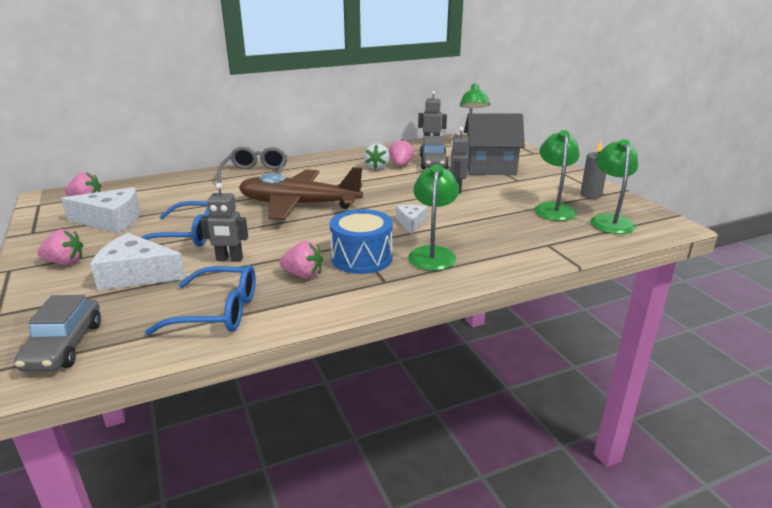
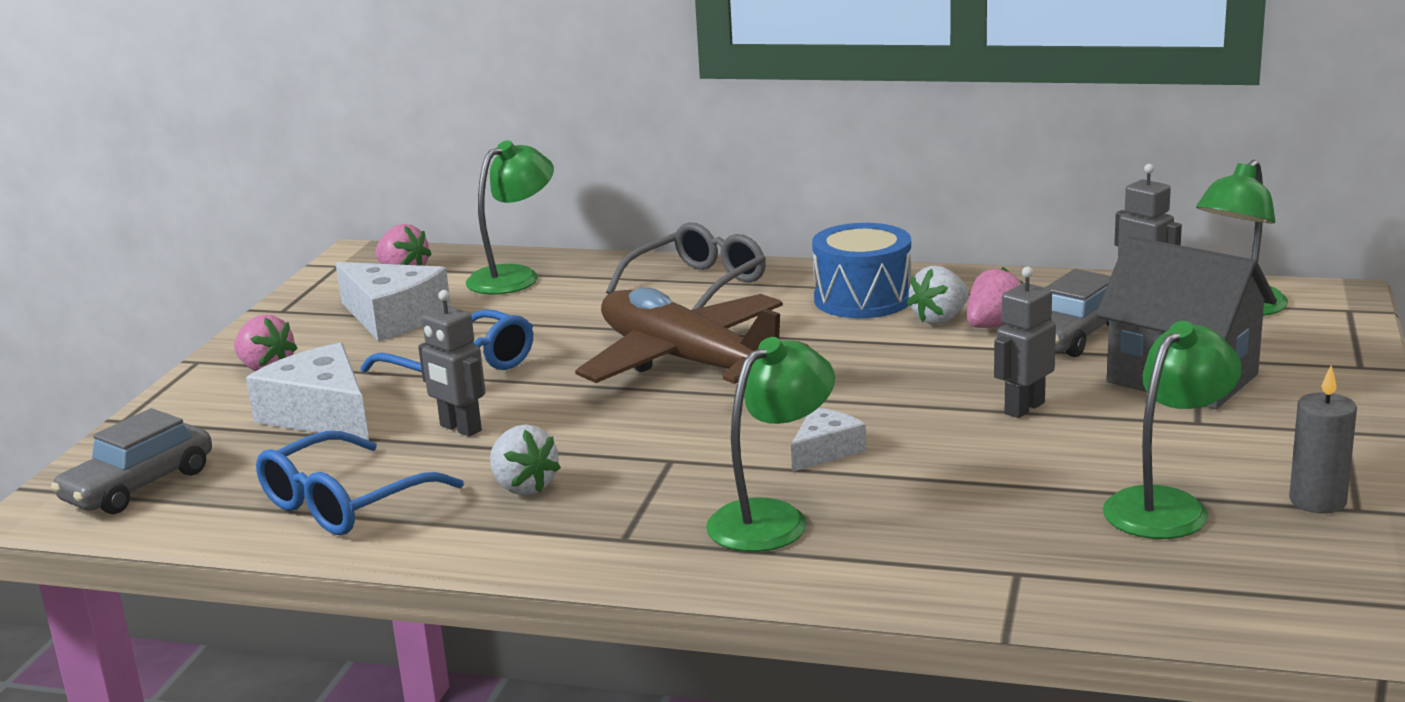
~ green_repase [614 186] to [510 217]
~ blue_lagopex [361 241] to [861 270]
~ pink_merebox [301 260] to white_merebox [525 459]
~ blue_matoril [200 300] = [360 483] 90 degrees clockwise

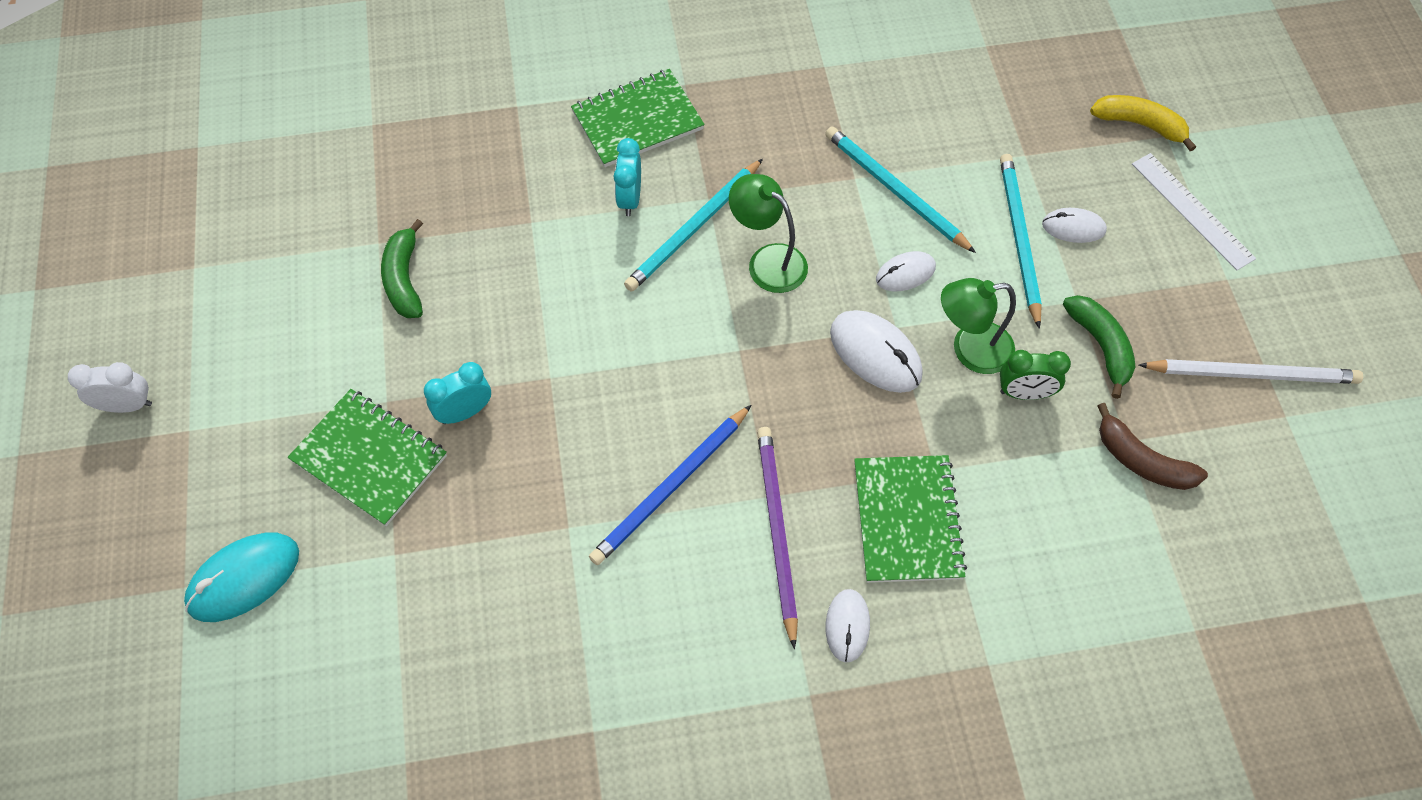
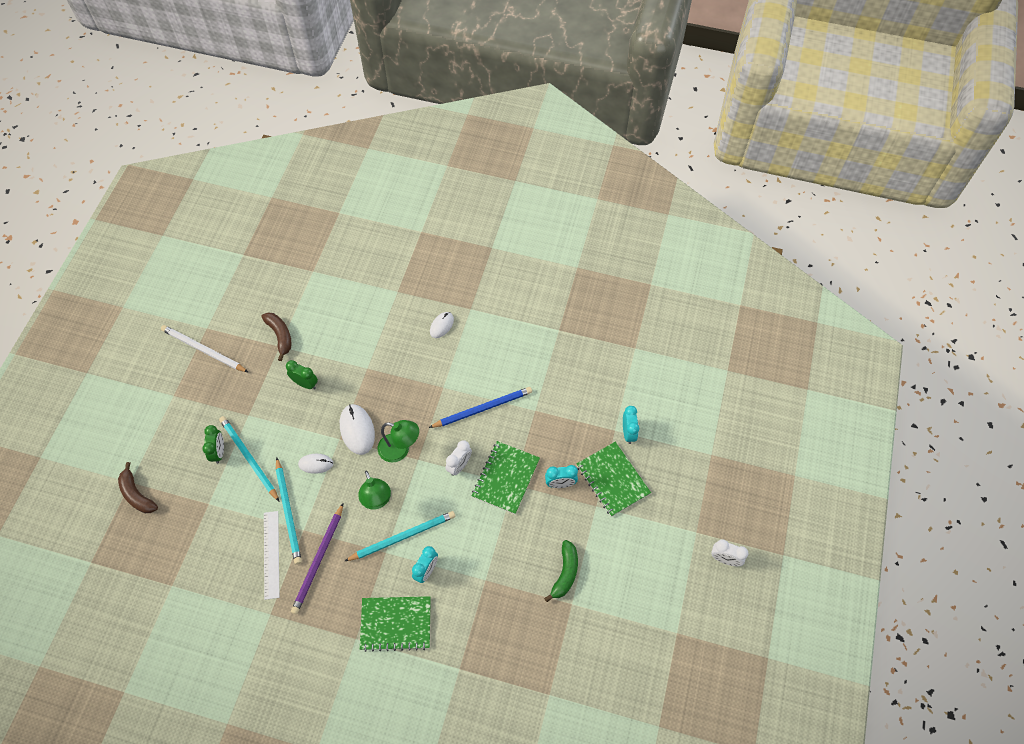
~ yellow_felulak [1143 123] to brown_felulak [138 487]
~ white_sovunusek [1194 211] to [271 555]
~ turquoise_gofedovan [1021 241] = [249 459] 120 degrees clockwise
~ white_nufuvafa [1074 225] to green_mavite [213 444]
~ green_repase [978 326] to [398 441]
- green_felulak [1099 347]
~ purple_gofedovan [777 538] to [317 559]
~ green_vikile [910 519] to [506 477]
- turquoise_nufuvafa [241 577]
+ turquoise_mavite [631 425]
+ white_mavite [458 458]

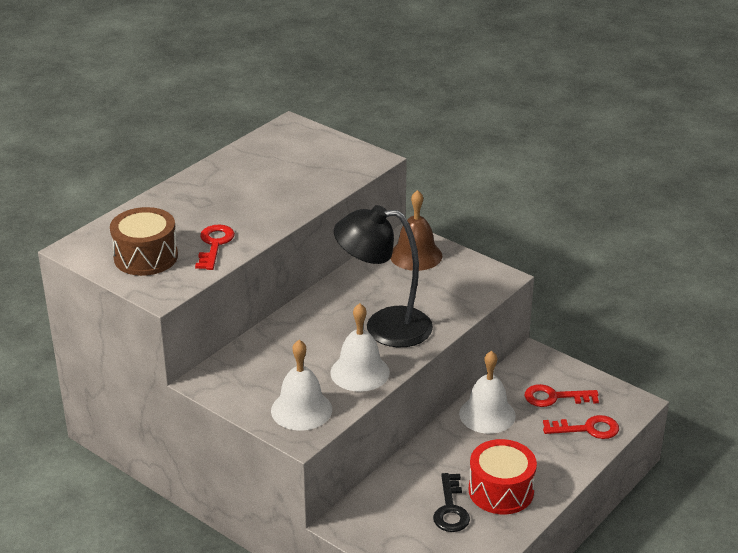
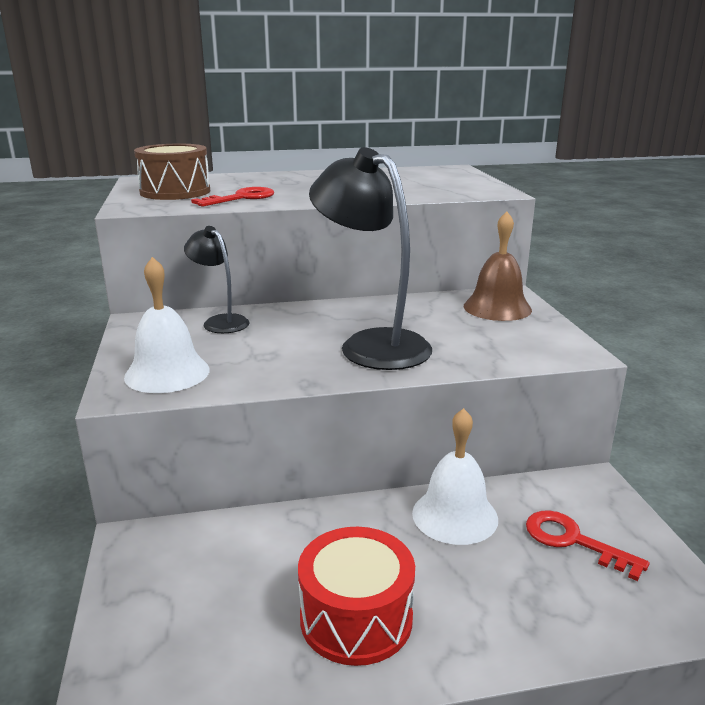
- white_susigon [360 347]
- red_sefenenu [581 427]
- black_sefenenu [451 502]
+ black_repase [216 279]

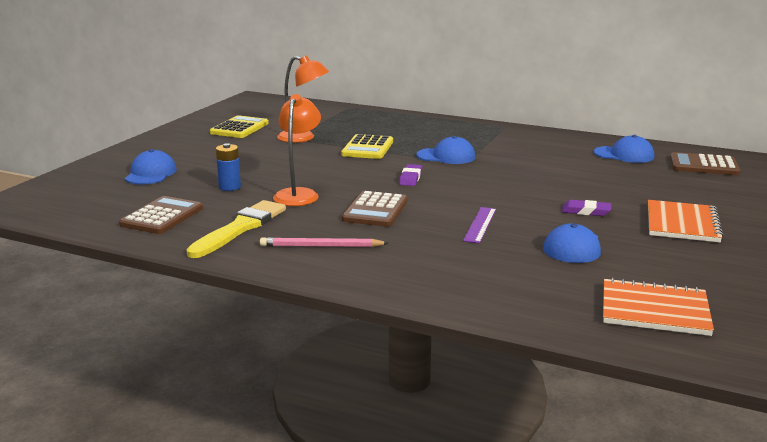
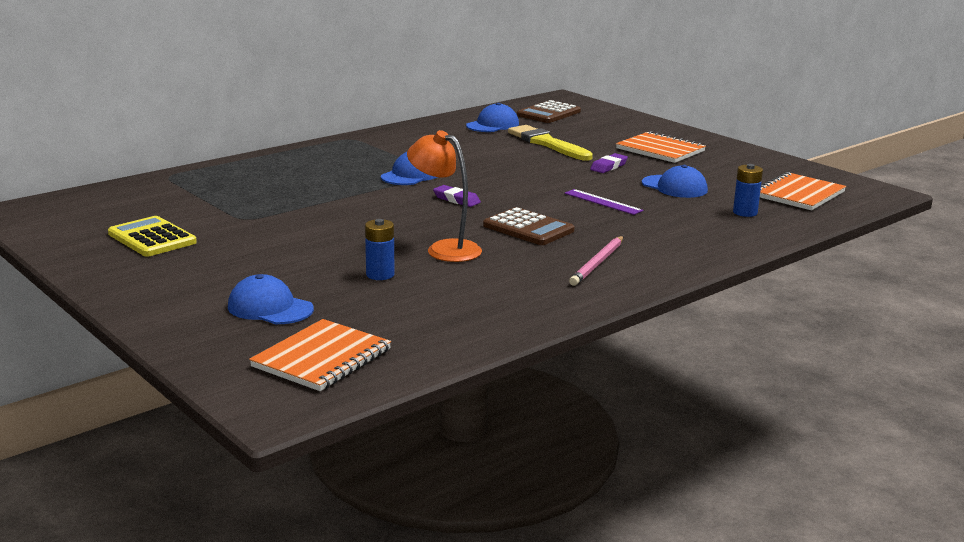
- orange_repase [303 99]
- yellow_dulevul [367 146]
- brown_dulevul [161 215]
~ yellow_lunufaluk [236 229] to [550 143]
+ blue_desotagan [748 190]
+ orange_vikile [320 355]

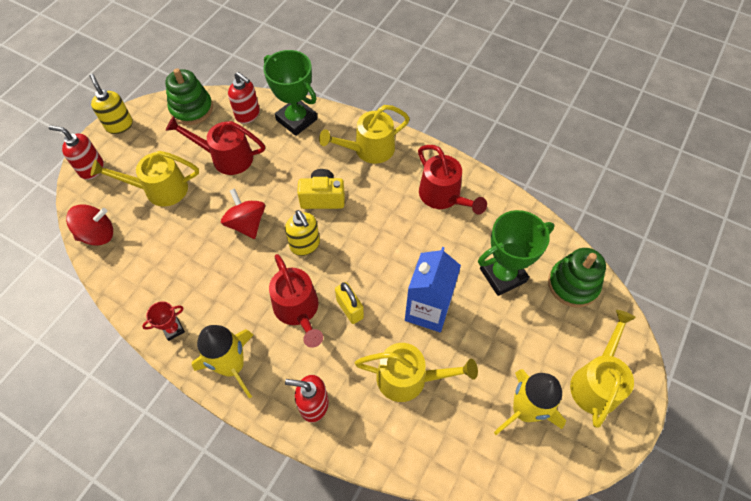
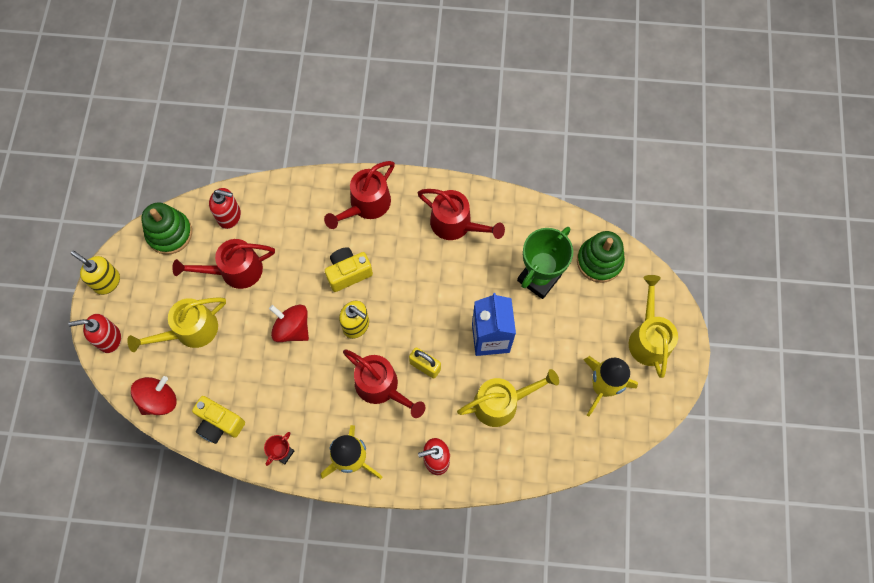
- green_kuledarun [290 93]
~ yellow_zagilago [364 134] to red_zagilago [359 195]
+ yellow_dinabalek [218 420]

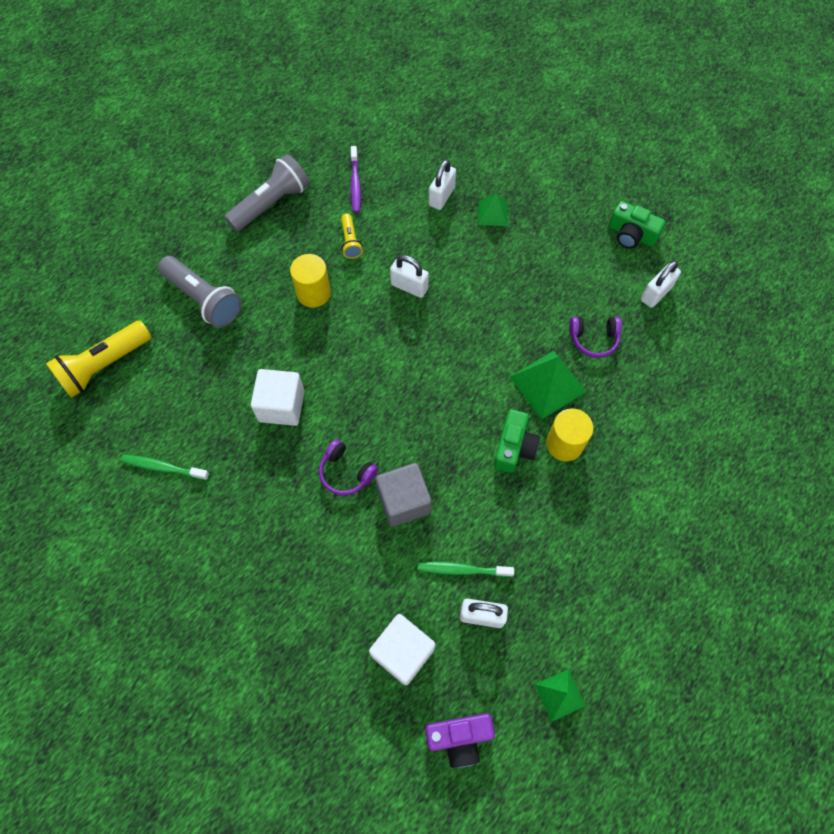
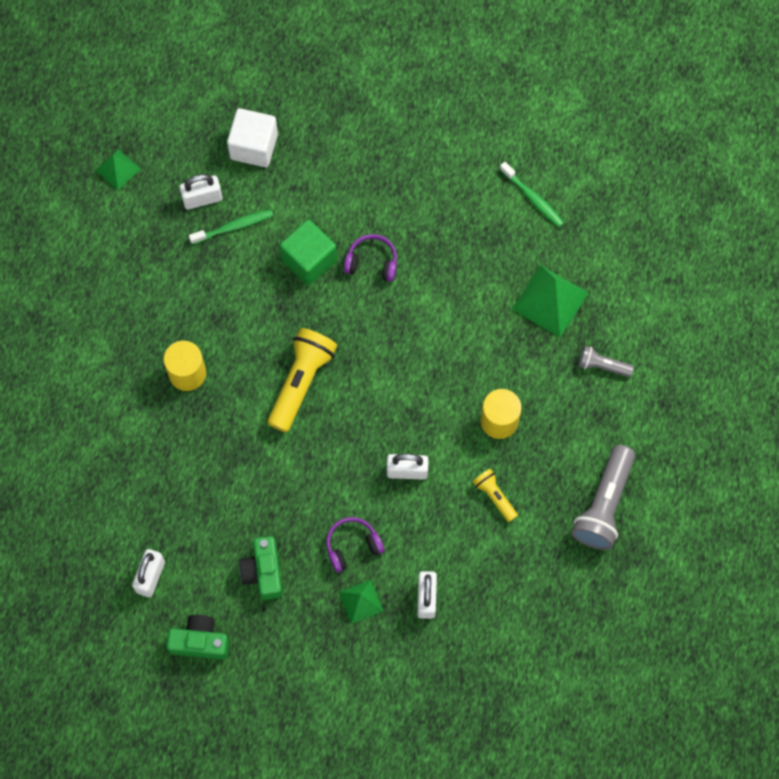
- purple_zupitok [355 179]
~ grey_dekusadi [200 292] = [606 361] x0.53
~ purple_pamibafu [595 337] to [355 545]
~ yellow_dekusadi [98 359] to [302 380]
~ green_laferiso [548 385] to [550 301]
- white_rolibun [278 397]
~ green_dinabalek [517 441] to [261 568]
~ green_zupitok [165 467] = [531 194] 60 degrees clockwise
~ grey_rolibun [404 495] to green_rolibun [308 252]
- purple_dinabalek [460 740]

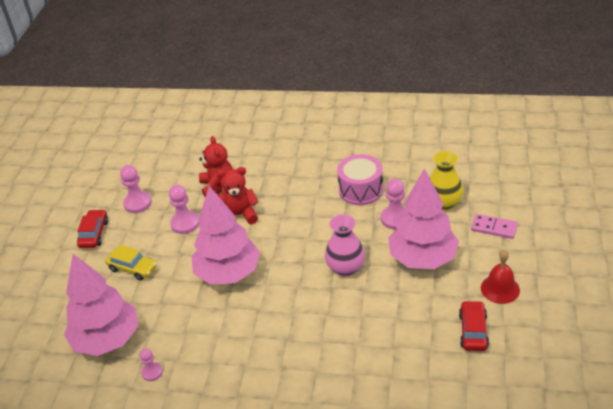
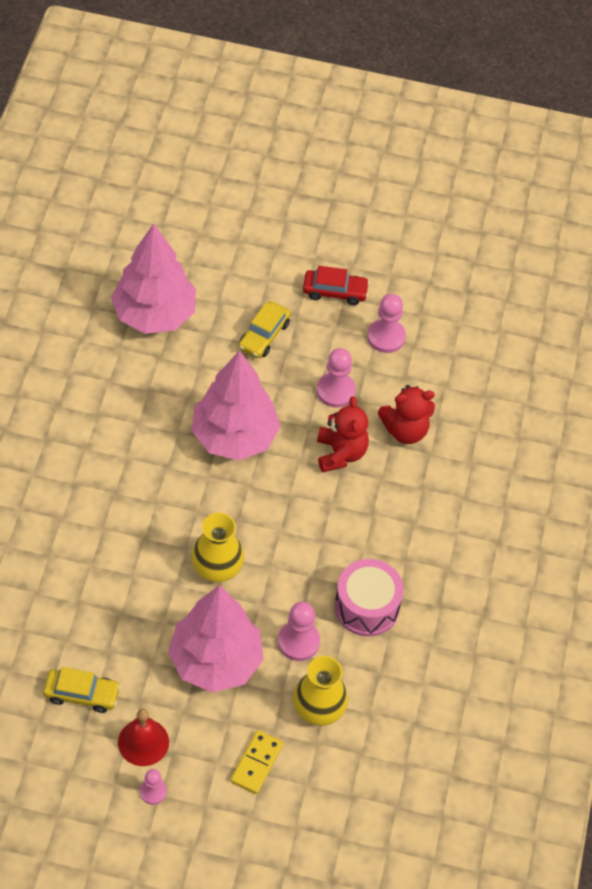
~ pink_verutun [345 245] to yellow_verutun [217 547]
~ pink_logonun [494 226] to yellow_logonun [256 762]
~ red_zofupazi [474 325] to yellow_zofupazi [82 690]
~ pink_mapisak [151 364] to [153 787]

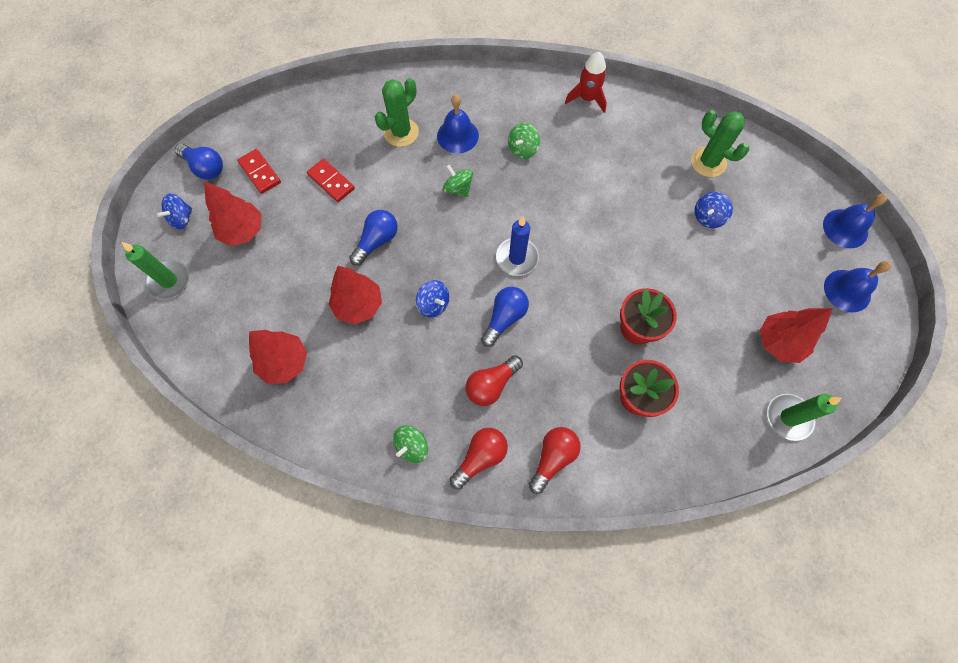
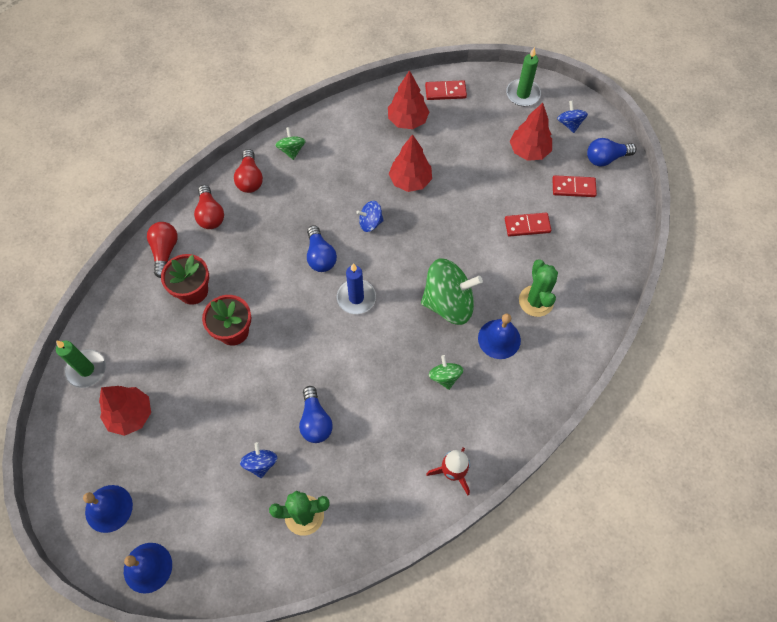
~ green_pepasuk [458 181] = [452 291] x2.04
~ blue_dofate [373 238] to [316 414]
~ red_dofate [494 380] to [162 250]
+ red_logonun [446 90]

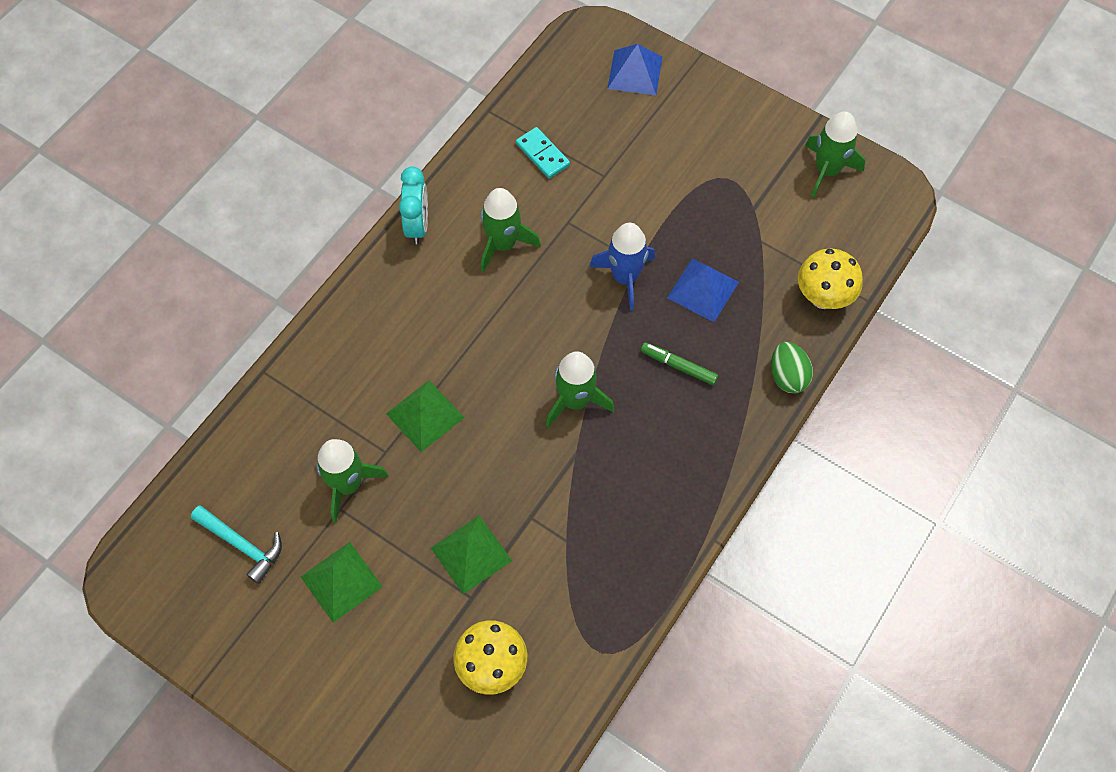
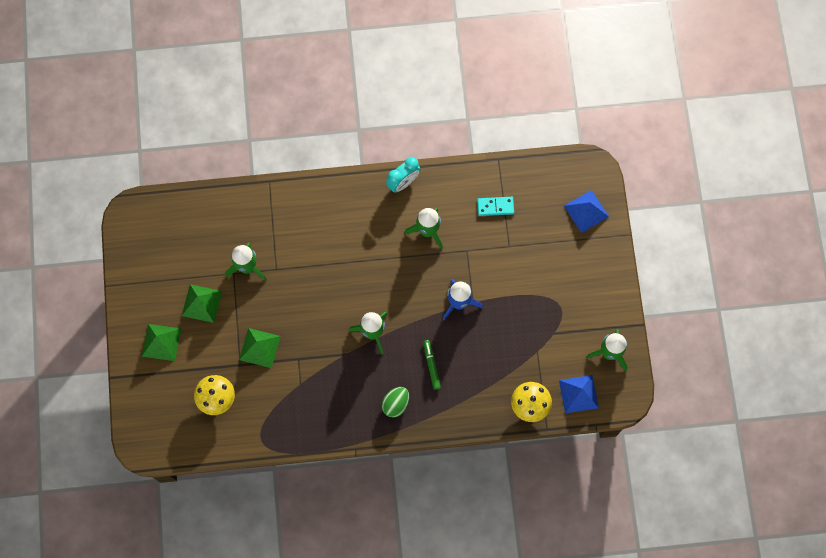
~ turquoise_logonun [543 153] = [495 206] 75 degrees clockwise
~ blue_laferiso [703 290] to [579 394]
~ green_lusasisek [792 367] to [395 402]
~ green_laferiso [425 416] to [161 342]
- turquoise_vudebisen [236 544]

